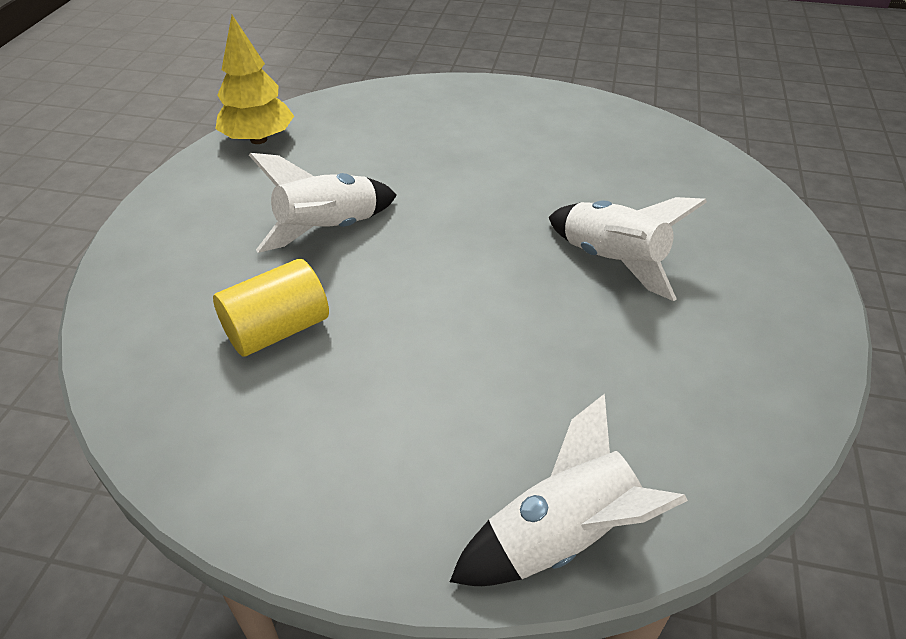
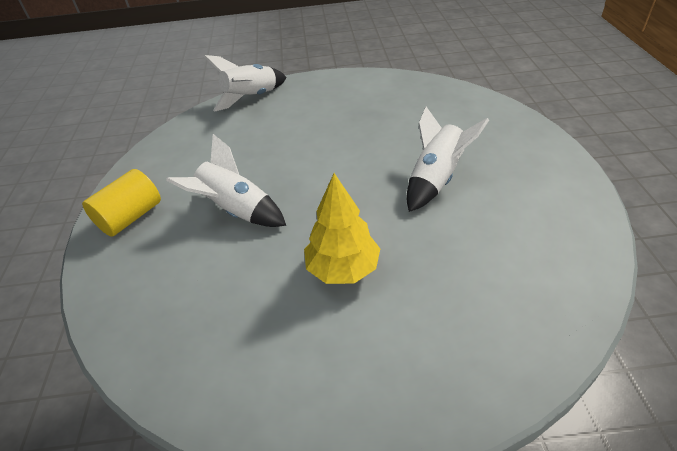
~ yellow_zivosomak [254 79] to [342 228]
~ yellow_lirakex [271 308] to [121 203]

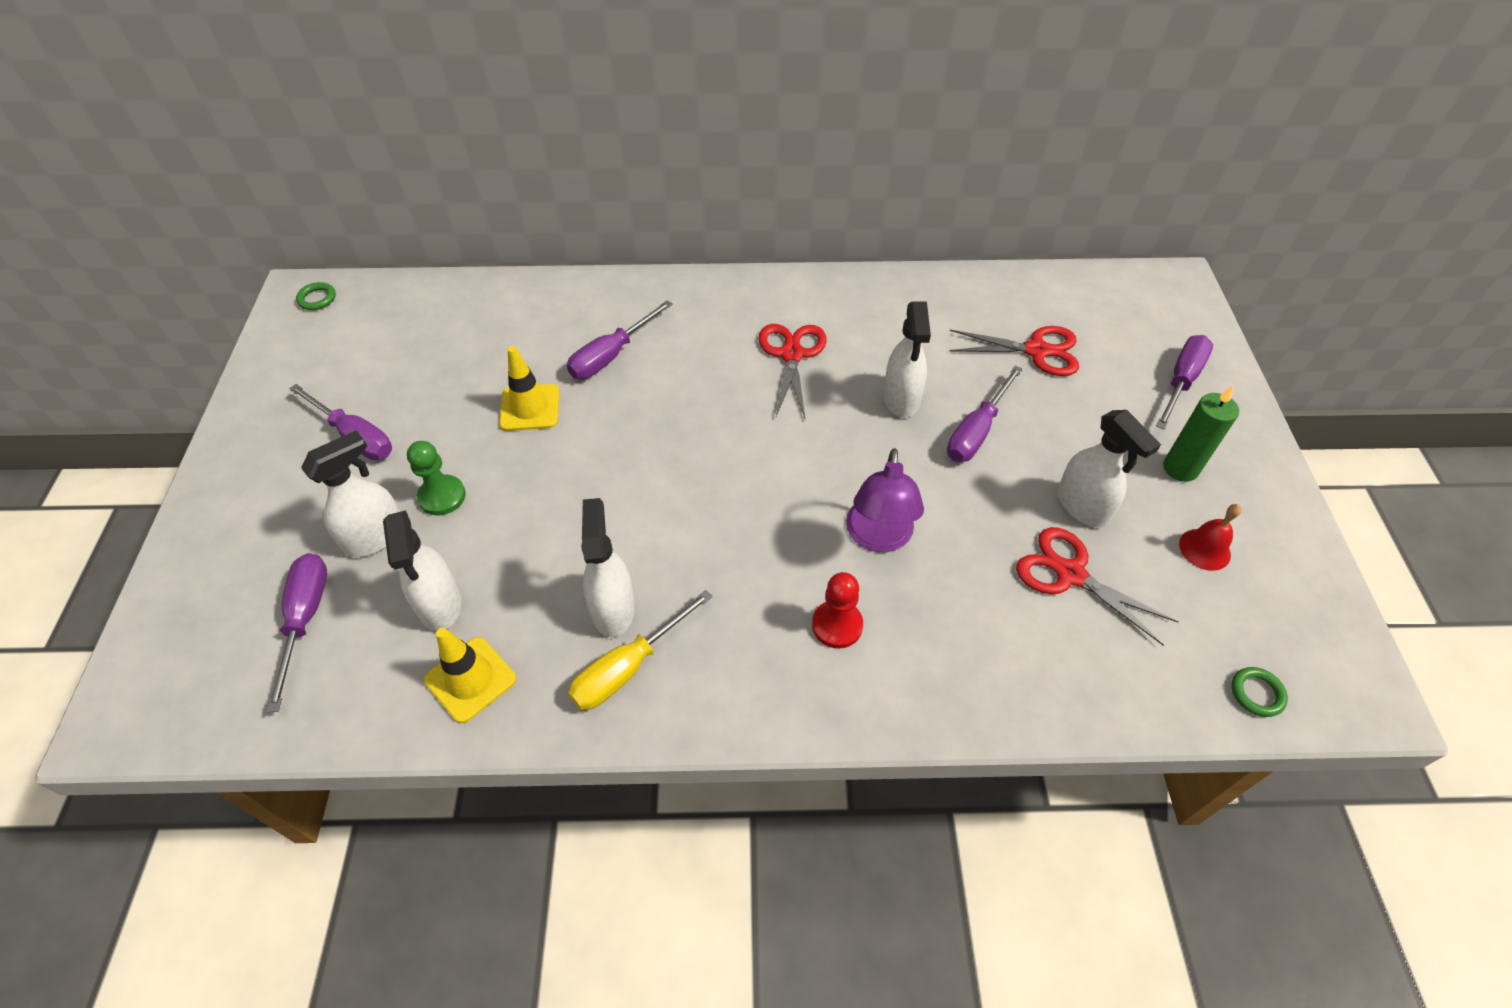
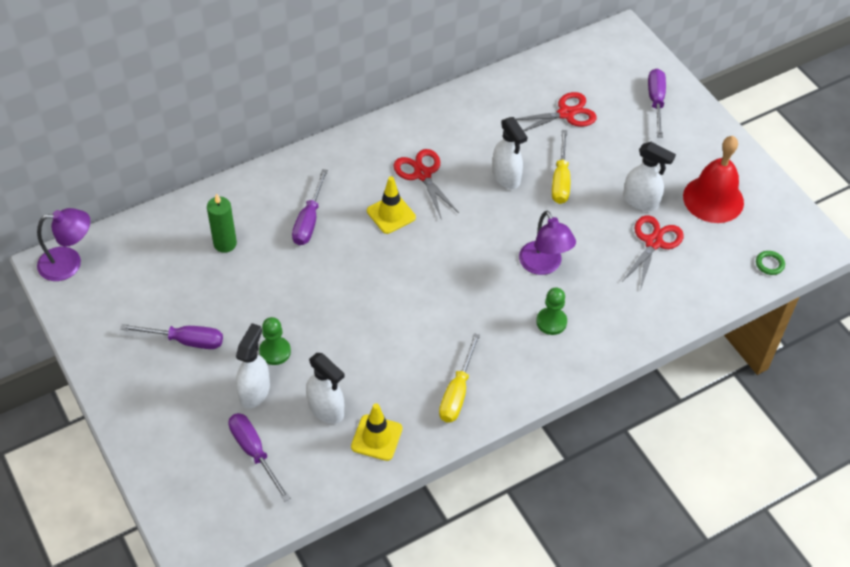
~ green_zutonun [316 296] to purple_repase [63 244]
~ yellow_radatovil [529 388] to [391 205]
~ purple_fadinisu [985 414] to yellow_fadinisu [561 167]
~ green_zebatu [1201 434] to [222 223]
- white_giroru [608 567]
~ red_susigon [1210 537] = [713 179] x2.05
~ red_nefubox [1097 586] = [652 251] 105 degrees clockwise
~ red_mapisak [837 610] to green_mapisak [551 311]

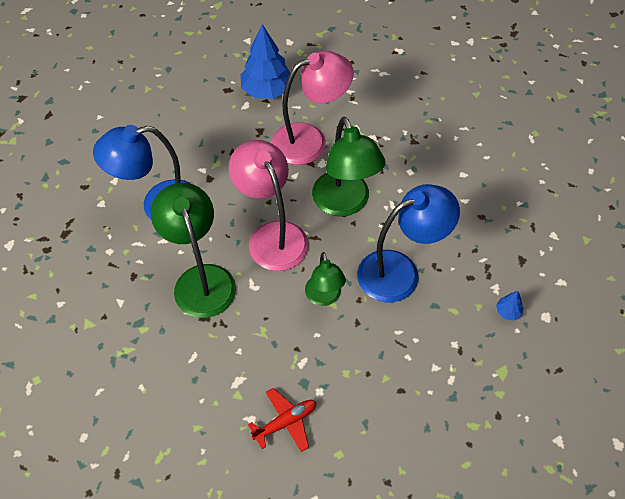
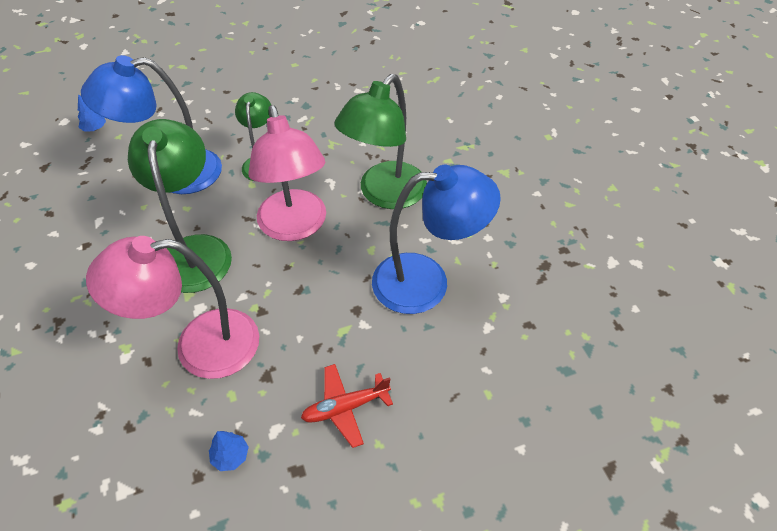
~ blue_zivosomak [265 61] = [229 451] x0.42
~ green_repase [193 250] = [380 141] 45 degrees clockwise
~ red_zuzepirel [282 420] to [347 406]

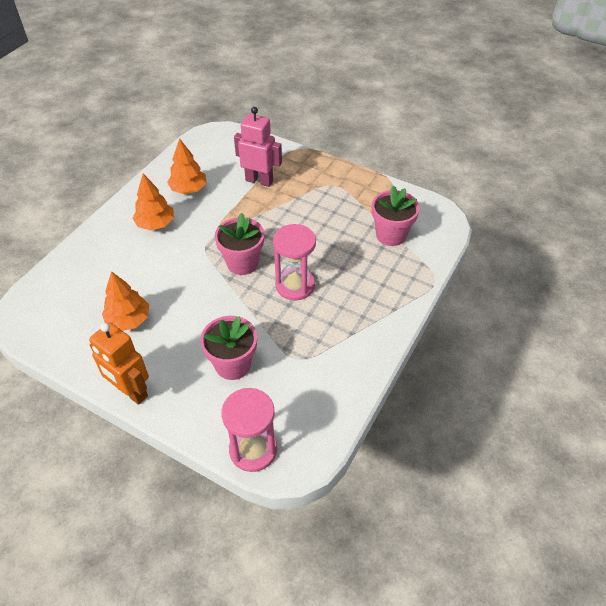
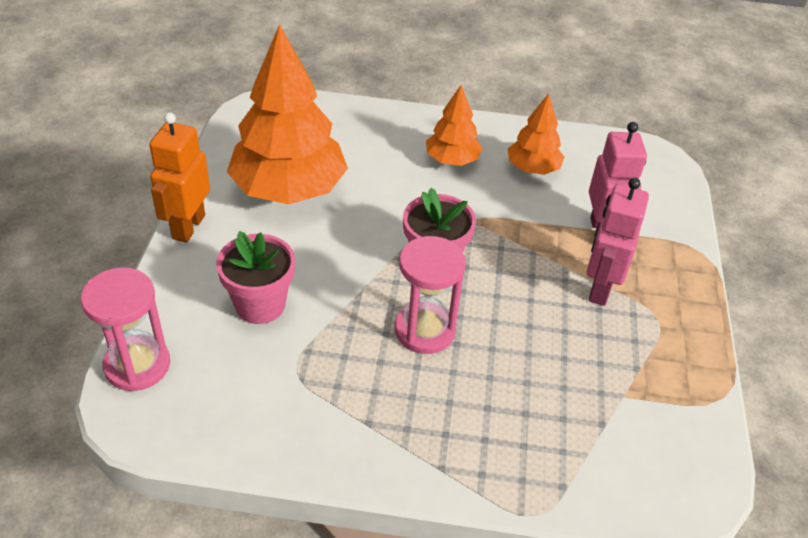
- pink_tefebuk [396 216]
~ orange_zivosomak [125 301] = [287 114] x1.95
+ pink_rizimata [618 242]

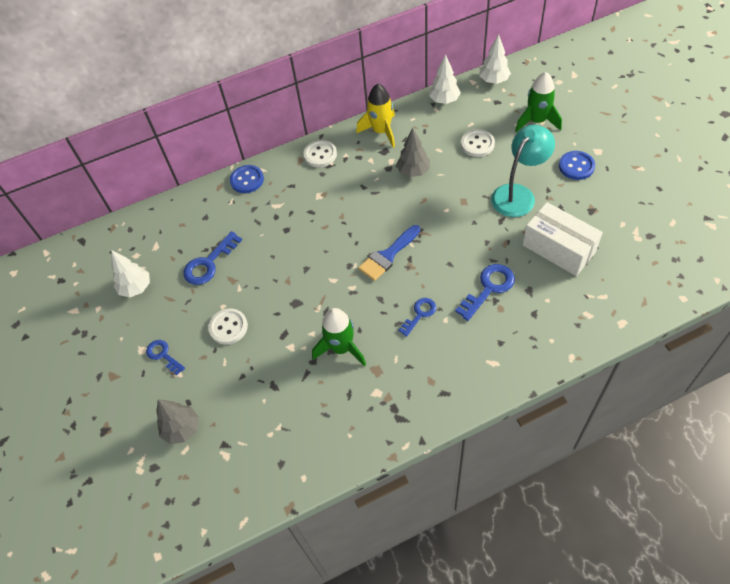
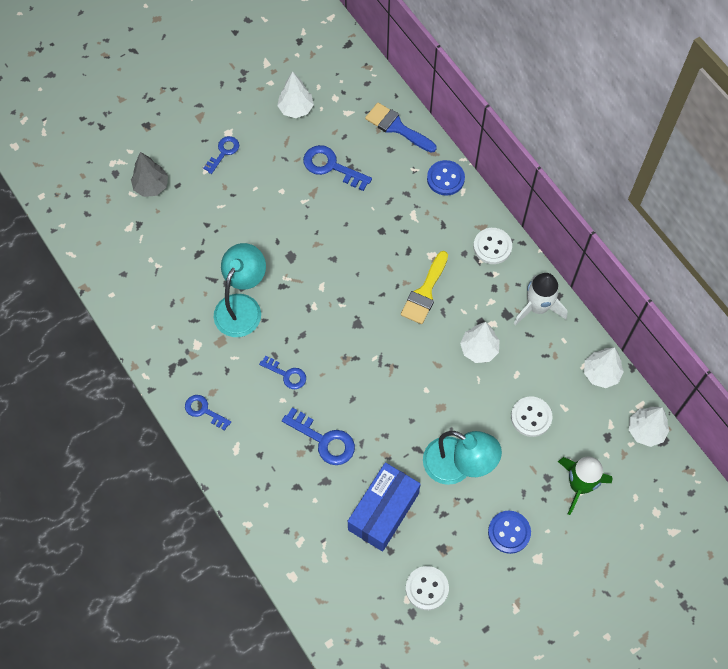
~ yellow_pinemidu [375 116] to white_pinemidu [541 299]
~ grey_zivosomak [413 152] to white_zivosomak [480 342]
~ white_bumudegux [563 239] to blue_bumudegux [384 506]
~ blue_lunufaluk [389 253] to [401 128]
~ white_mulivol [228 326] to [427 588]
~ green_pinemidu [339 337] to turquoise_repase [240 290]
+ yellow_lunufaluk [424 287]
+ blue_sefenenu [208 413]

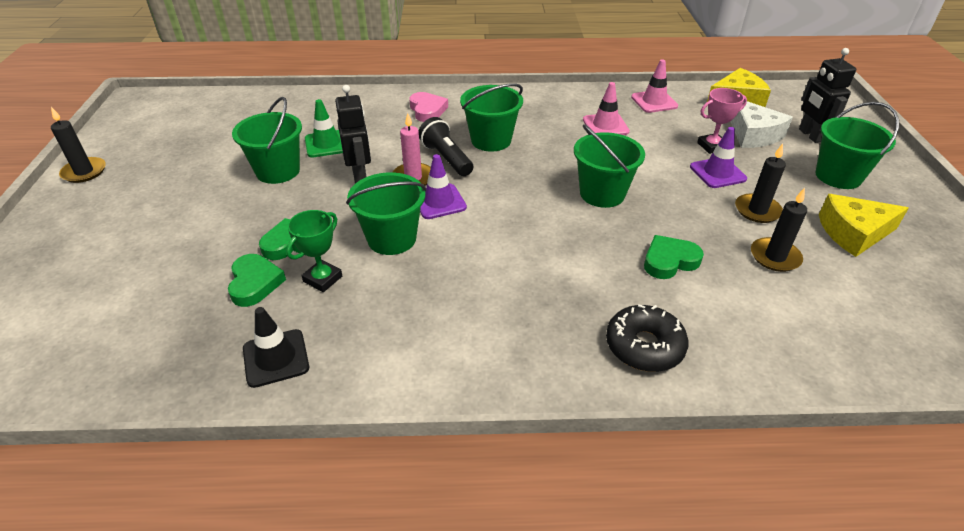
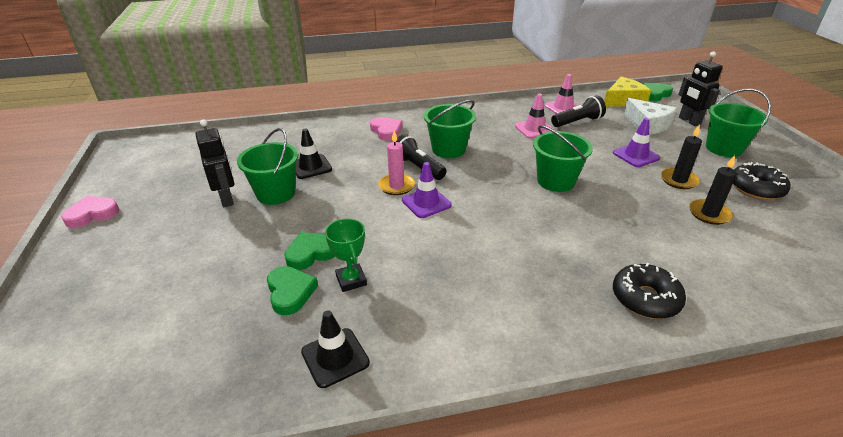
~ black_rizimata [353 134] to [215 163]
- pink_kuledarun [722 121]
~ green_radatovil [324 128] to black_radatovil [314 154]
~ black_zebatu [78 145] to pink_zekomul [90 212]
- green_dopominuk [386 213]
~ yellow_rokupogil [864 225] to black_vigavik [762 181]
~ green_kuledarun [314 251] = [346 255] 45 degrees counterclockwise
~ green_zekomul [674 257] to [658 92]
+ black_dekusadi [578 111]

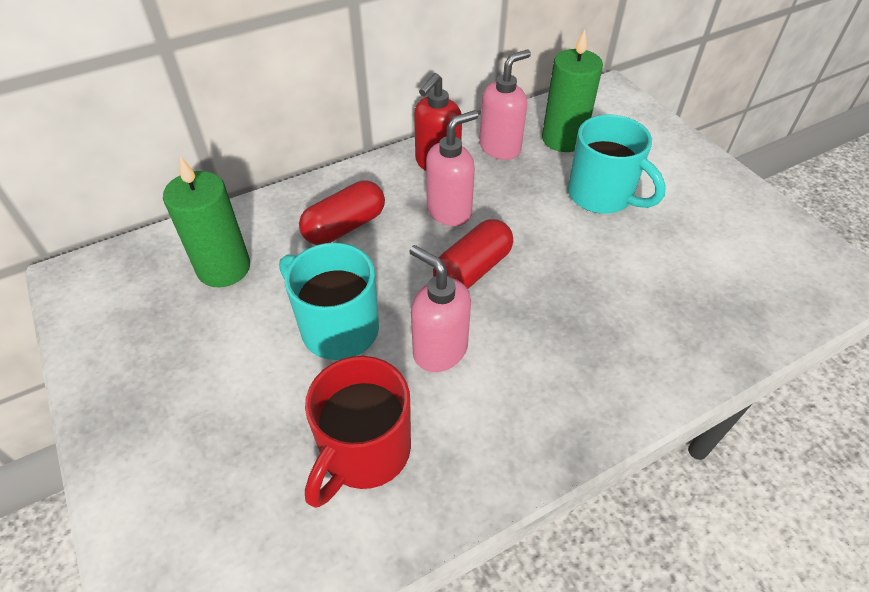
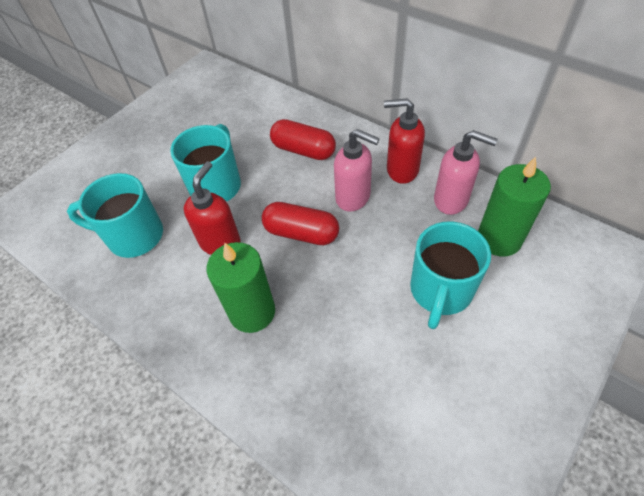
~ green_zebatu [206 221] to [240 287]
~ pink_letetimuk [440 308] to red_letetimuk [212 208]
~ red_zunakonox [358 432] to turquoise_zunakonox [115 215]

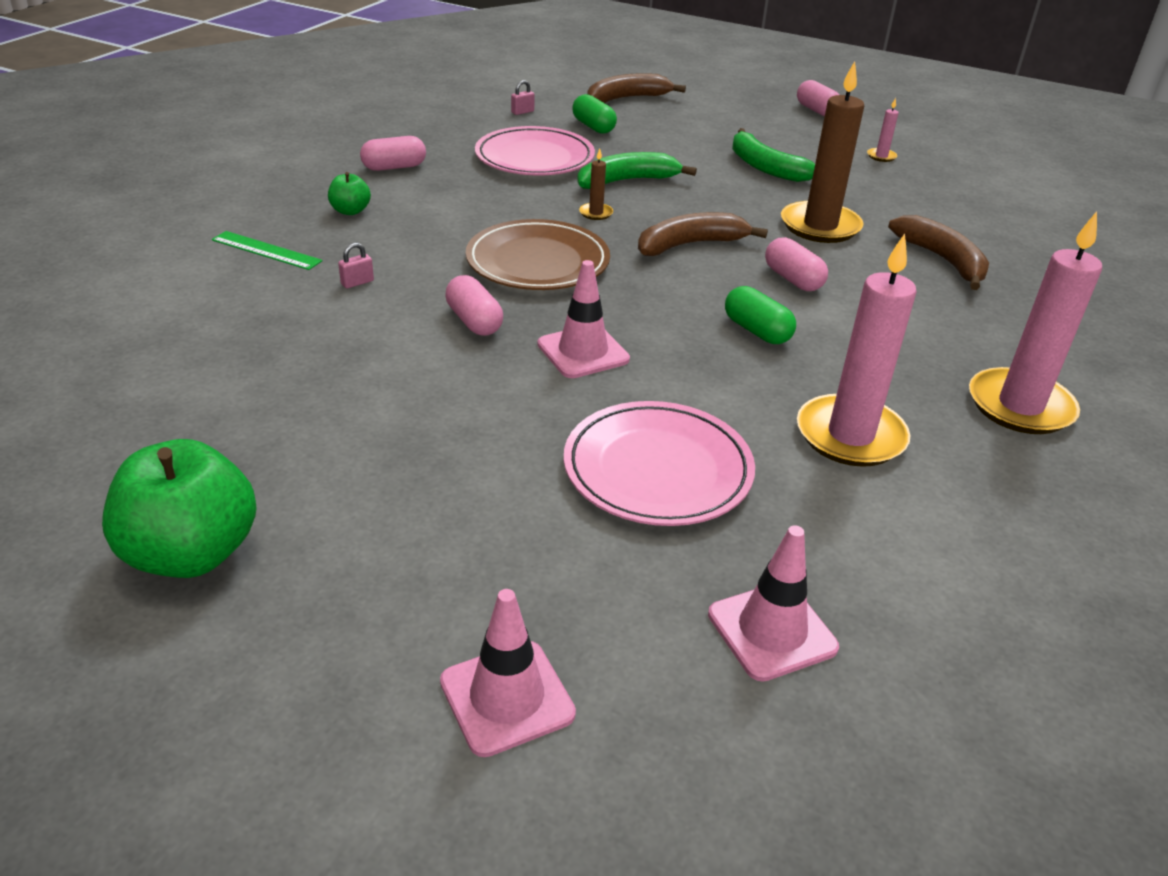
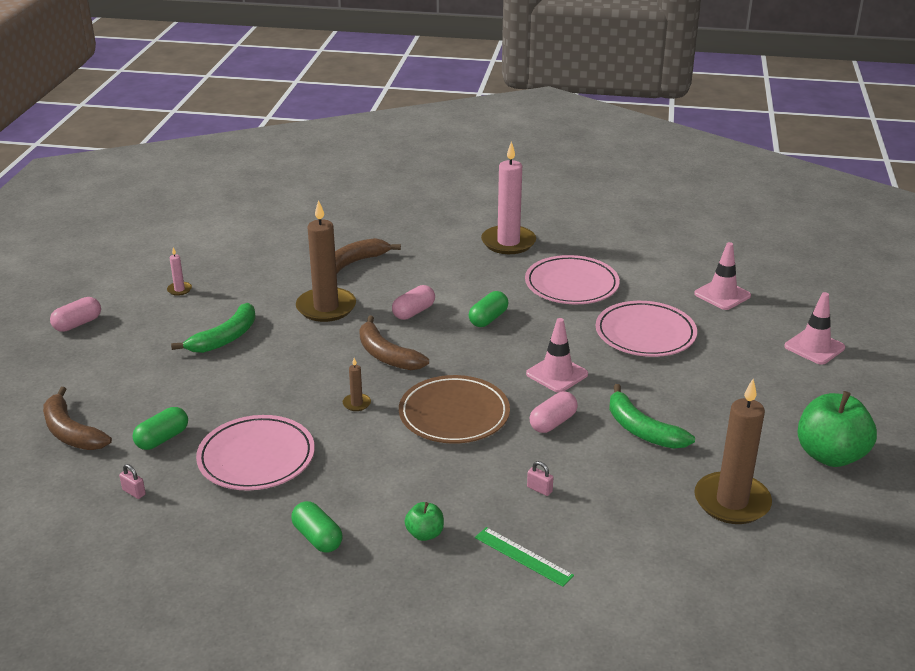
~ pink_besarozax [393 153] to green_besarozax [317 527]
~ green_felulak [637 170] to [652 416]
~ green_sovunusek [267 250] = [524 557] 60 degrees counterclockwise
~ pink_zebatu [857 350] to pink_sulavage [572 279]
+ brown_zebatu [733 451]

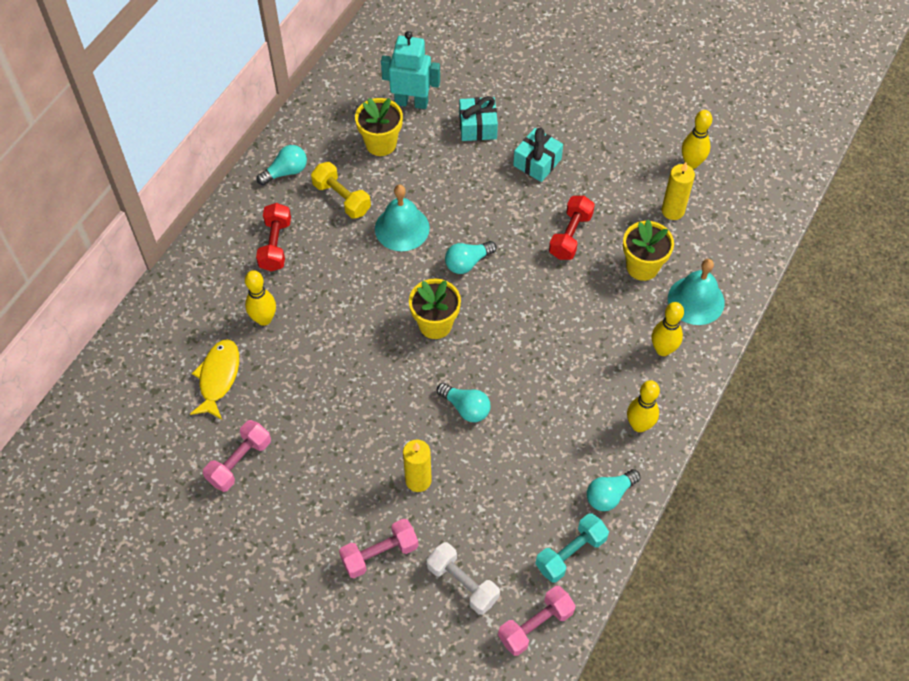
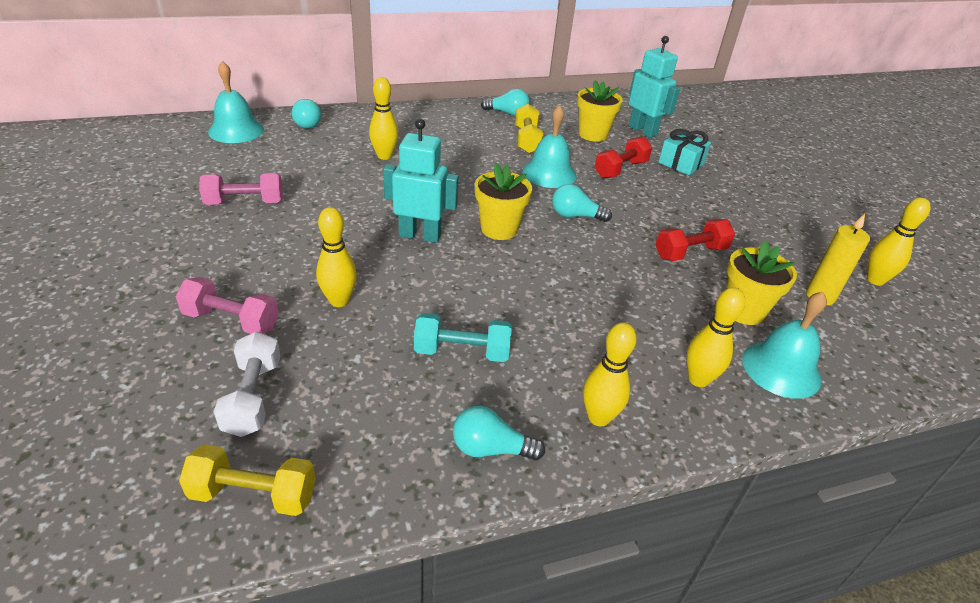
- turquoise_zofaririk [538 155]
~ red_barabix [273 237] to [623 157]
- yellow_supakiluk [214 379]
~ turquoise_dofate [464 402] to [306 114]
~ yellow_zebatu [417 465] to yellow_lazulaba [336 257]
~ turquoise_barabix [572 547] to [463 337]
~ pink_barabix [537 621] to yellow_barabix [247 480]
+ turquoise_susigon [236 102]
+ turquoise_rizimata [421 181]

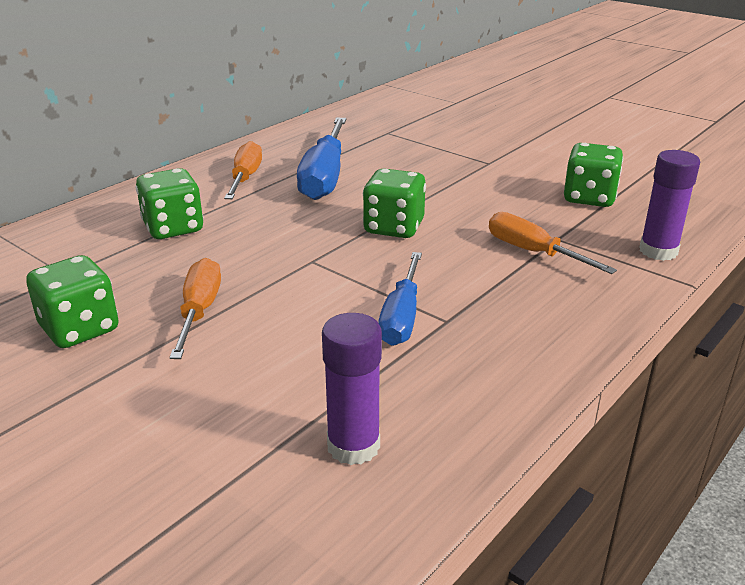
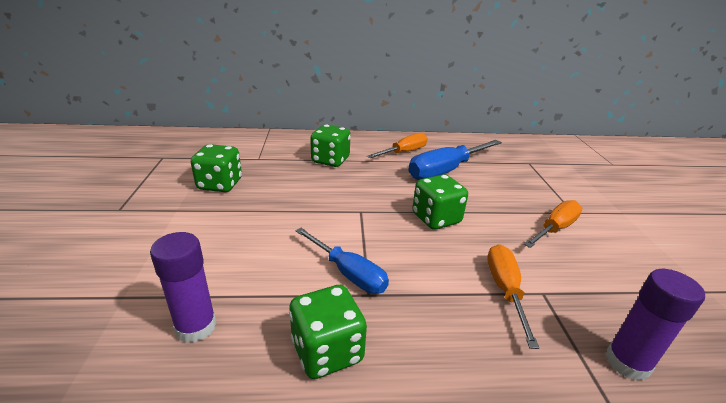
~ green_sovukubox [593 175] to [328 332]
~ blue_fadinisu [400 299] = [342 261] 105 degrees counterclockwise
~ orange_fadinisu [195 308] to [553 224]

